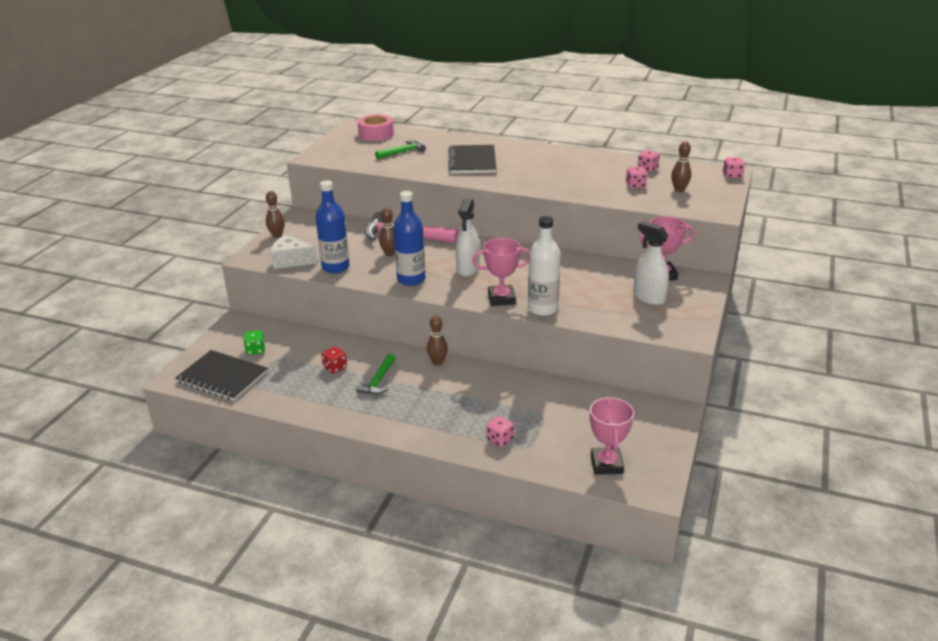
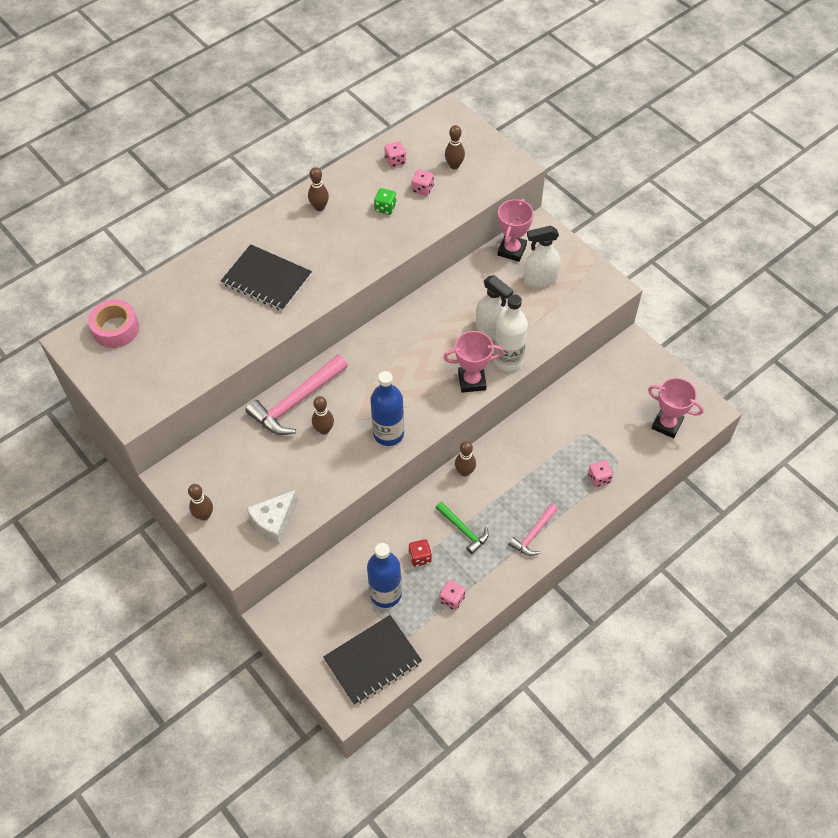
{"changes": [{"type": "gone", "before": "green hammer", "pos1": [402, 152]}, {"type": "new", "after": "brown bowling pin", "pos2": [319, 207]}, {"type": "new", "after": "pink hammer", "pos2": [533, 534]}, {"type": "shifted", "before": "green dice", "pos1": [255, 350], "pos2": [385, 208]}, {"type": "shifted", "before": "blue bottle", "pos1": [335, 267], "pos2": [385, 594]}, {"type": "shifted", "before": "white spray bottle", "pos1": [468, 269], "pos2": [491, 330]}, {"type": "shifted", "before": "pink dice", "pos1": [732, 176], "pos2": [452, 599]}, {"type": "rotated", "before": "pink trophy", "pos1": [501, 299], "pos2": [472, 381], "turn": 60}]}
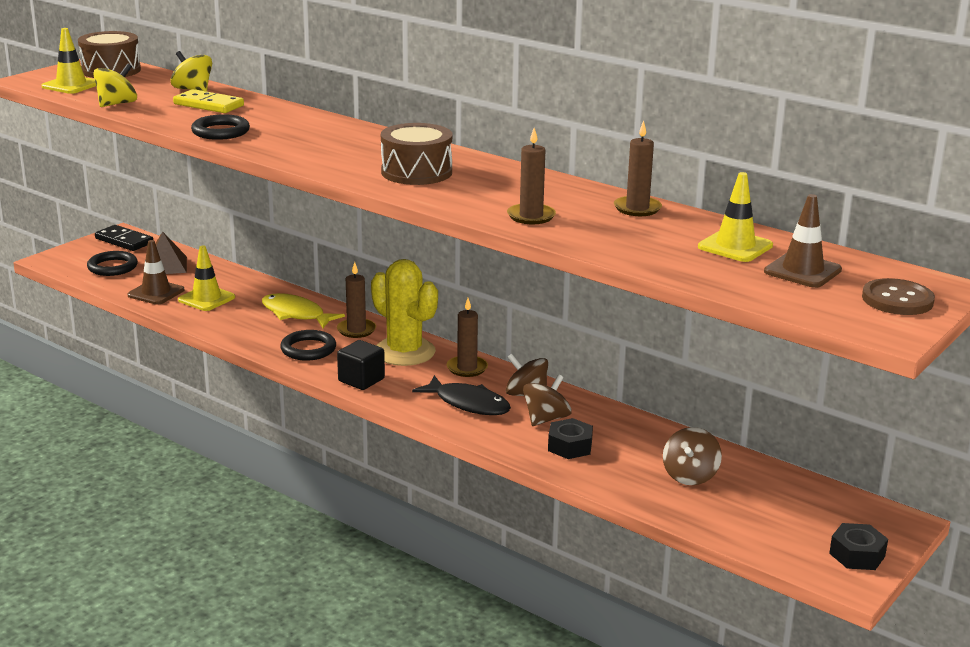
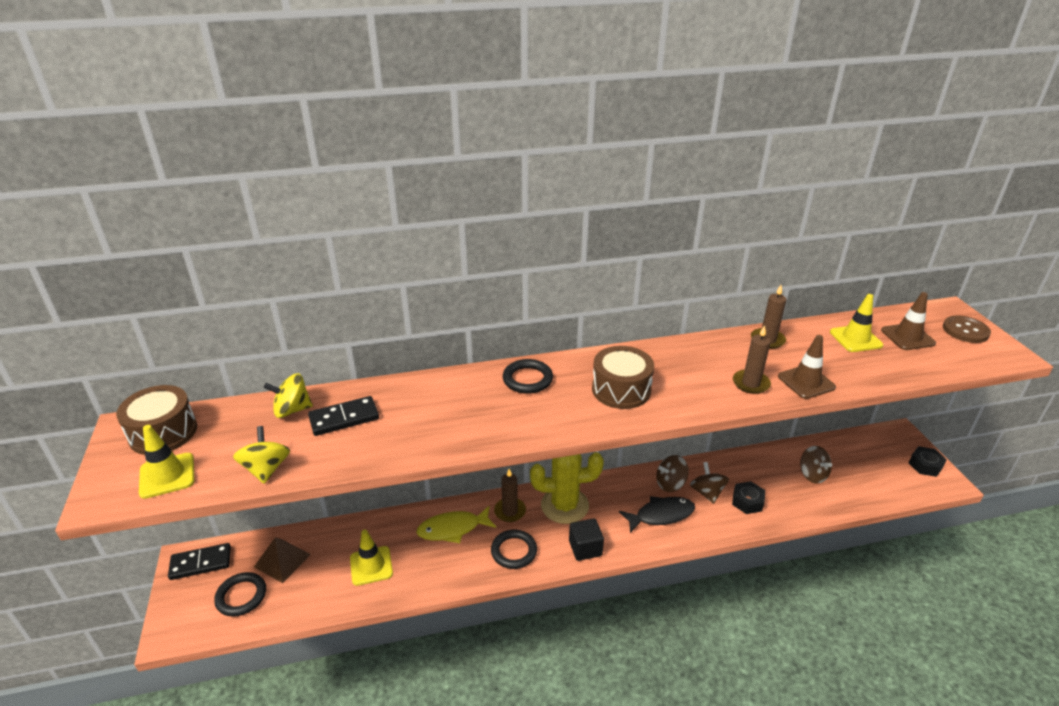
{"changes": [{"type": "gone", "before": "brown candle", "pos1": [467, 368]}, {"type": "shifted", "before": "brown traffic cone", "pos1": [156, 293], "pos2": [806, 382]}, {"type": "shifted", "before": "black ring", "pos1": [220, 132], "pos2": [527, 379]}, {"type": "repainted", "before": "yellow domino", "after": "black domino", "pos1": [209, 105], "pos2": [344, 418]}]}
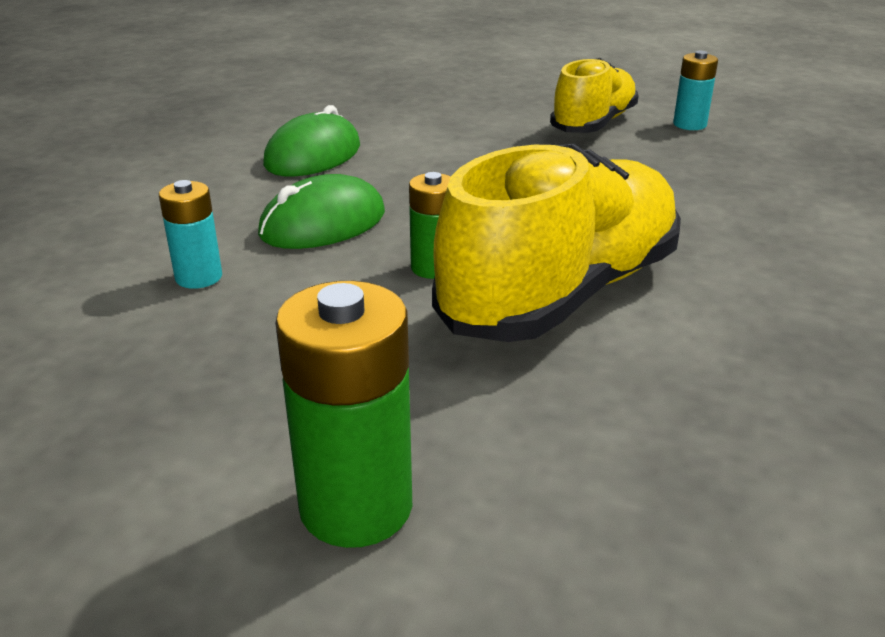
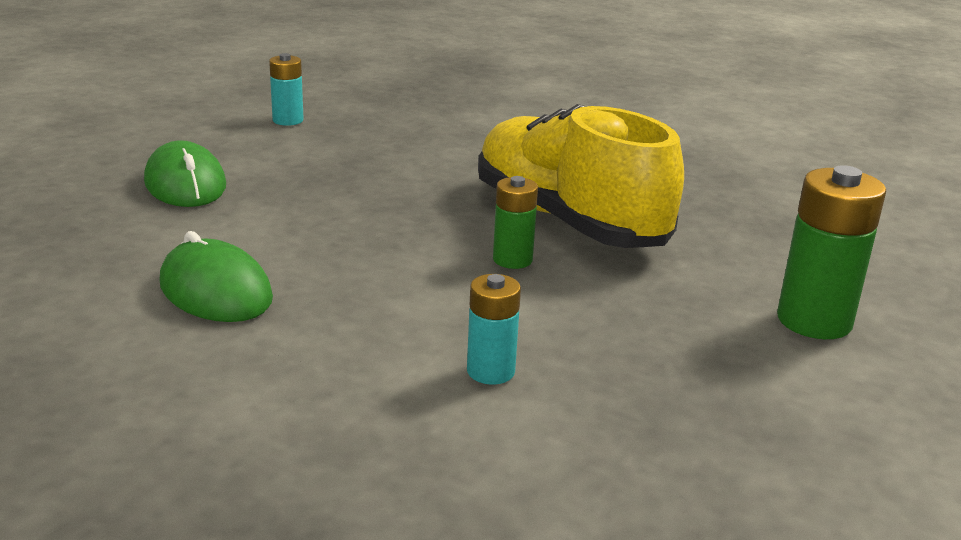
{"changes": [{"type": "gone", "before": "yellow shoe", "pos1": [593, 124]}, {"type": "shifted", "before": "green mouse", "pos1": [323, 224], "pos2": [185, 184]}]}
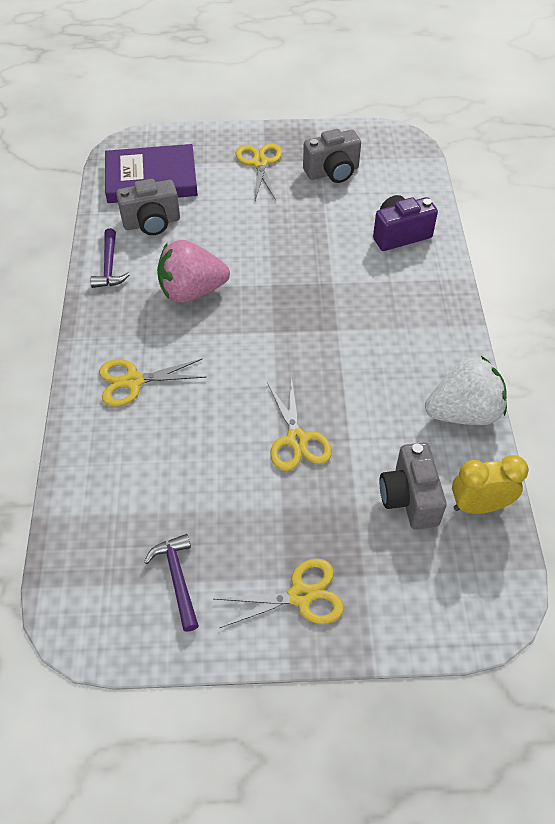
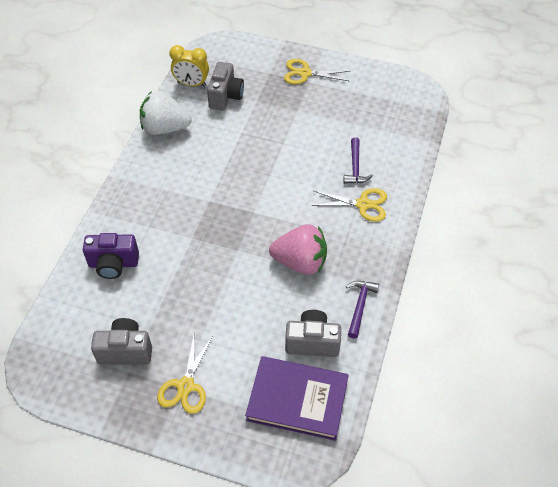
{"changes": [{"type": "gone", "before": "yellow scissors", "pos1": [296, 440]}, {"type": "shifted", "before": "purple hammer", "pos1": [177, 578], "pos2": [355, 167]}]}
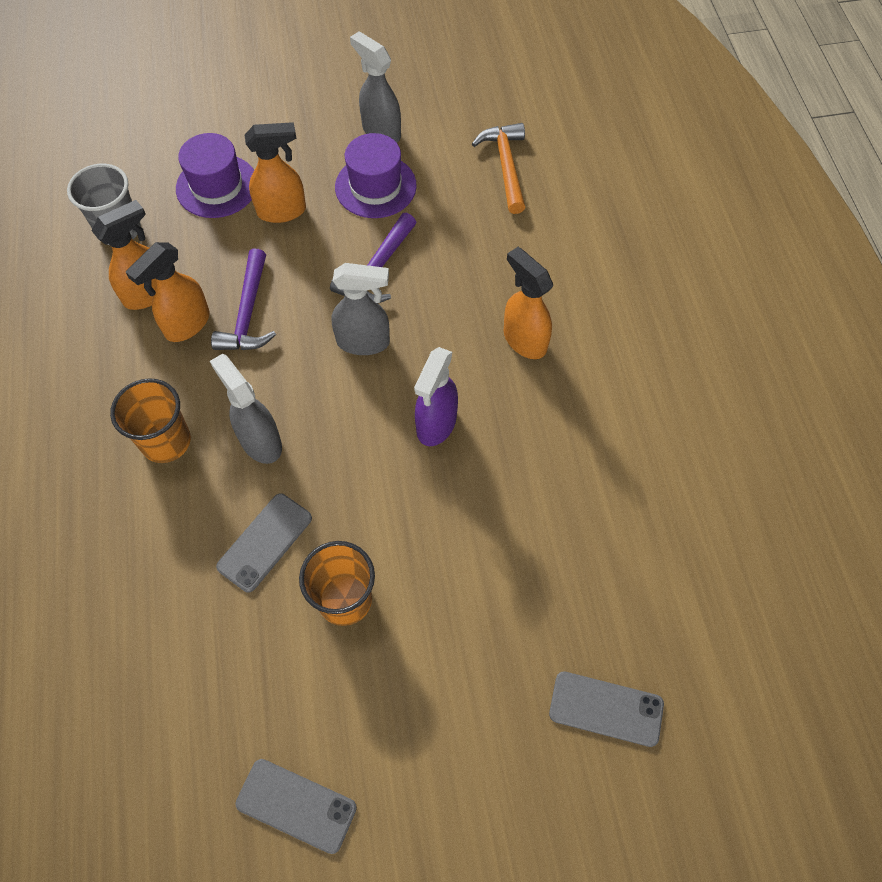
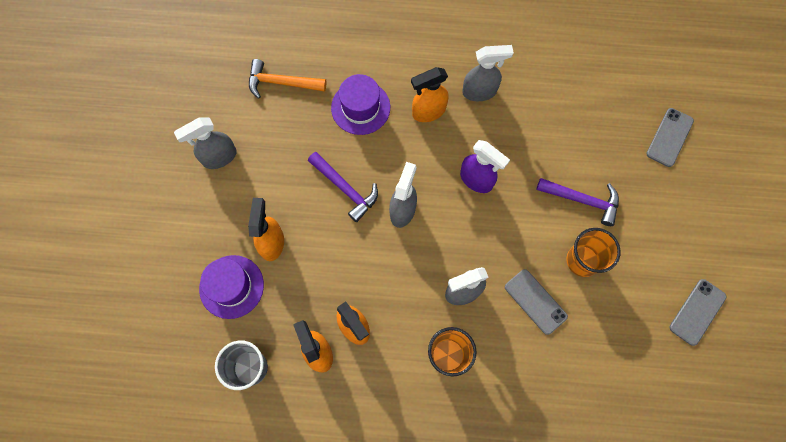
{"changes": [{"type": "new", "after": "grey spray bottle", "pos2": [480, 91]}, {"type": "shifted", "before": "purple hammer", "pos1": [248, 314], "pos2": [582, 200]}, {"type": "shifted", "before": "purple hat", "pos1": [375, 186], "pos2": [360, 107]}]}
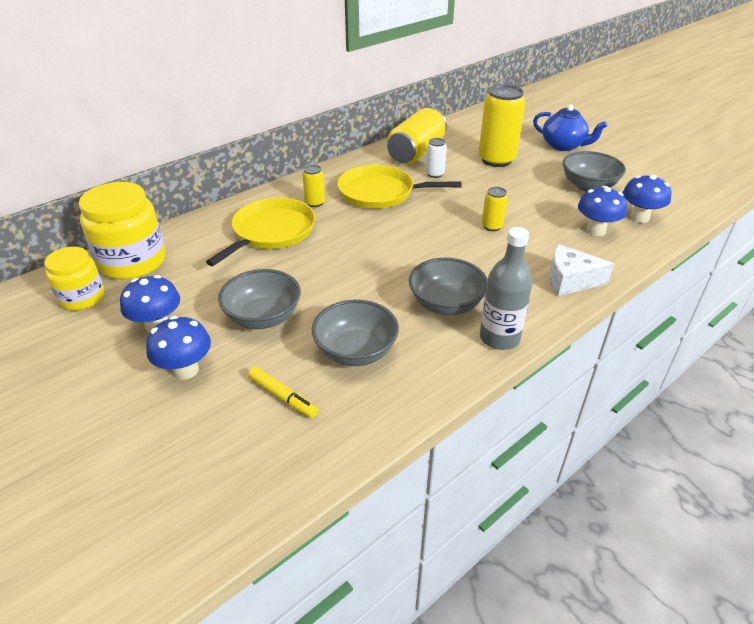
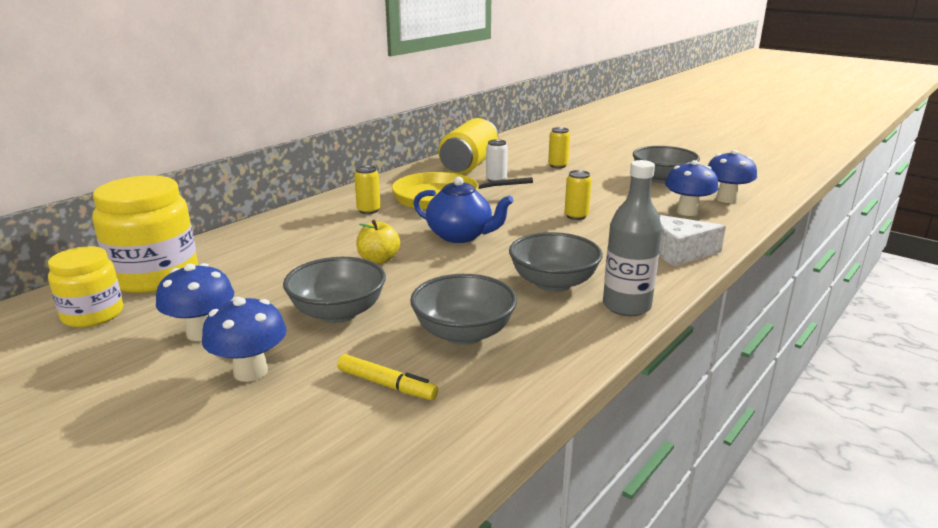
{"changes": [{"type": "gone", "before": "yellow pan", "pos1": [271, 232]}, {"type": "new", "after": "yellow apple", "pos2": [378, 260]}, {"type": "shifted", "before": "blue teapot", "pos1": [563, 146], "pos2": [460, 236]}, {"type": "scaled", "before": "yellow can", "pos1": [496, 160], "pos2": [558, 165], "scale": 0.48}]}
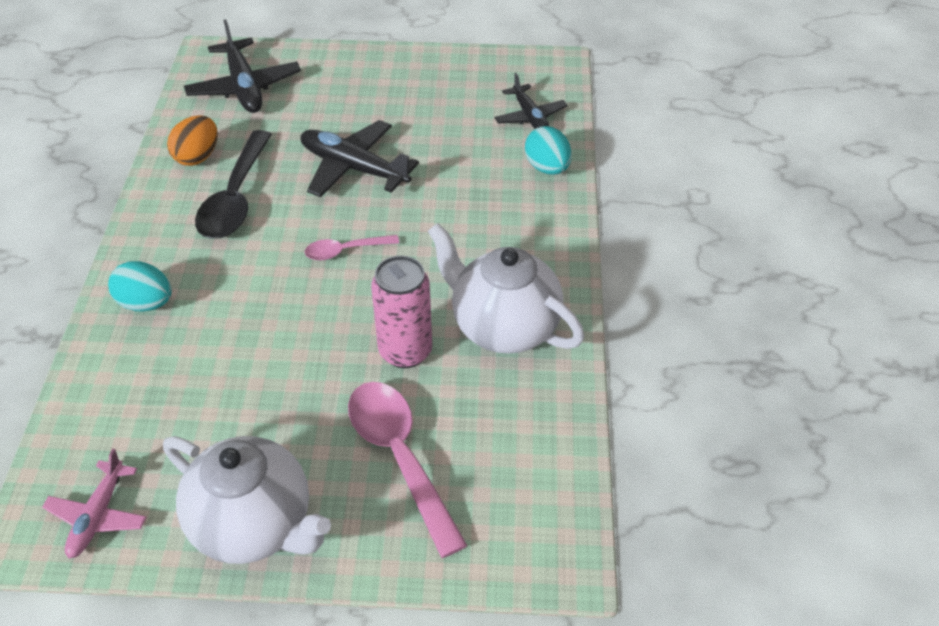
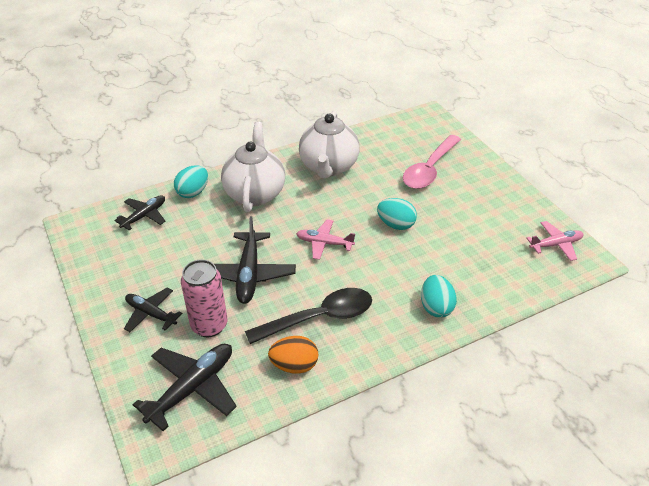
{"changes": [{"type": "new", "after": "black plane", "pos2": [151, 314]}, {"type": "new", "after": "turquoise egg", "pos2": [396, 224]}, {"type": "shifted", "before": "white teapot", "pos1": [254, 525], "pos2": [255, 193]}, {"type": "shifted", "before": "pink can", "pos1": [405, 351], "pos2": [209, 325]}, {"type": "swapped", "before": "pink spoon", "after": "pink plane", "pos1": [345, 251], "pos2": [324, 243]}]}
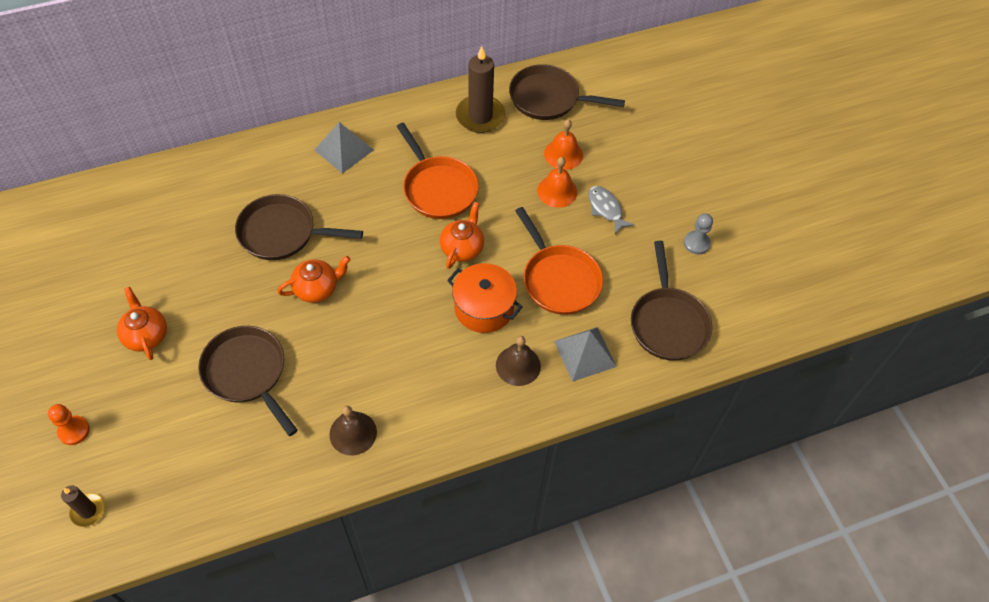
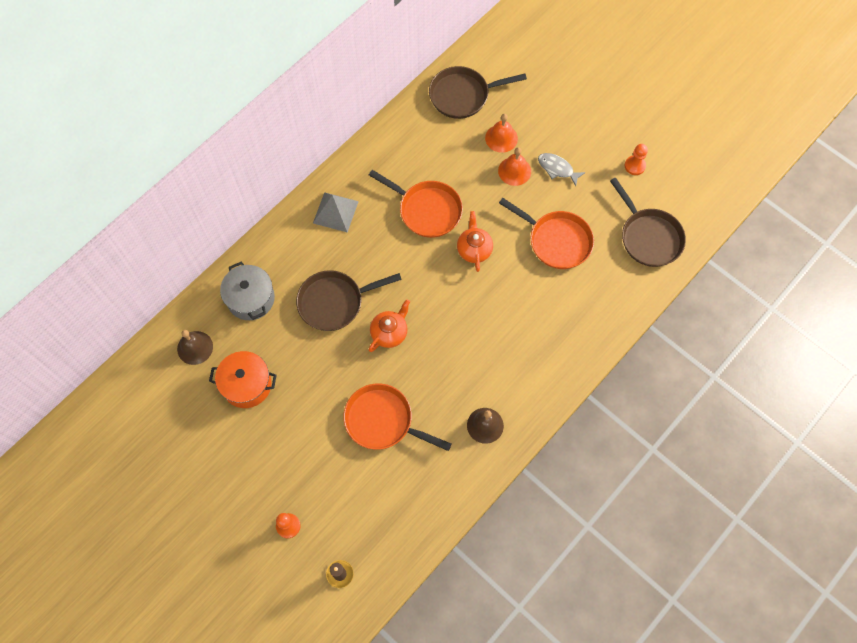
{"changes": [{"type": "gone", "before": "orange teapot", "pos1": [146, 335]}, {"type": "gone", "before": "brown candle", "pos1": [480, 116]}, {"type": "gone", "before": "grey pyramid", "pos1": [584, 353]}, {"type": "new", "after": "grey pot", "pos2": [251, 299]}, {"type": "shifted", "before": "orange pot", "pos1": [484, 308], "pos2": [247, 385]}, {"type": "shifted", "before": "brown bell", "pos1": [518, 365], "pos2": [195, 347]}, {"type": "repainted", "before": "brown pan", "after": "orange pan", "pos1": [247, 373], "pos2": [382, 421]}, {"type": "repainted", "before": "grey pawn", "after": "orange pawn", "pos1": [696, 243], "pos2": [634, 166]}]}
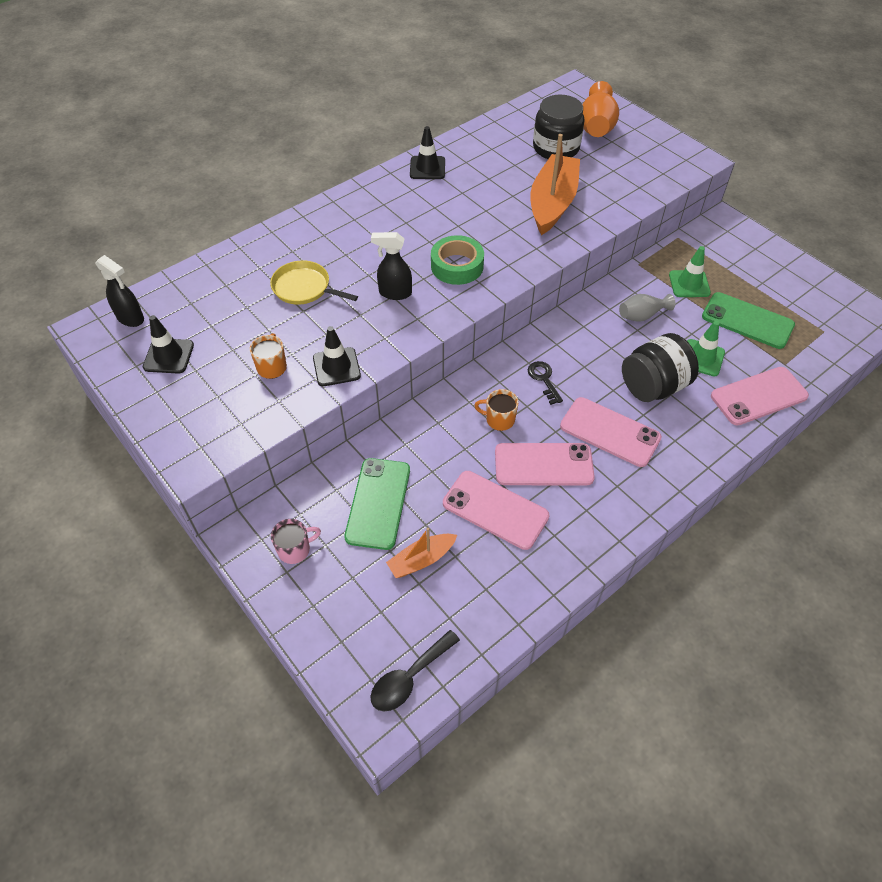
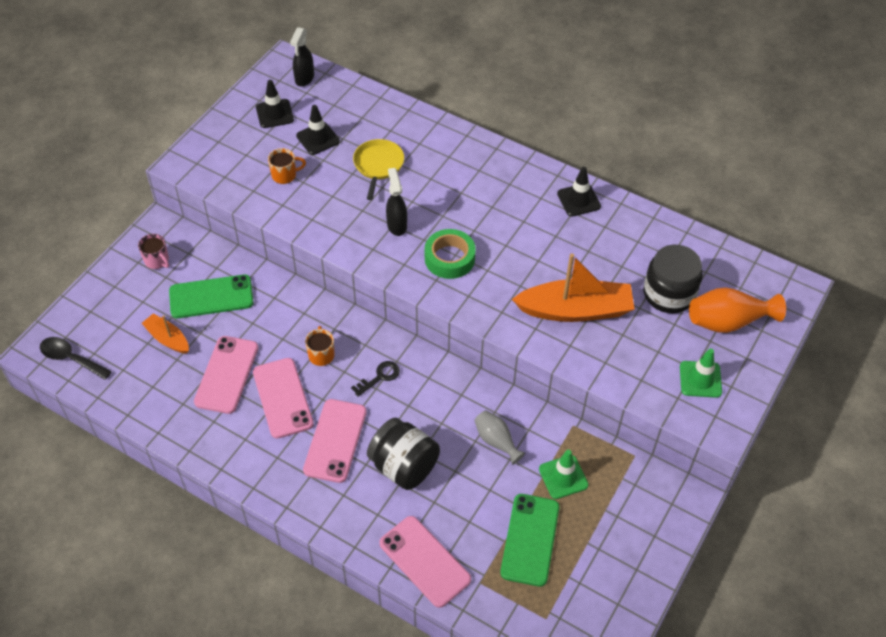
{"changes": [{"type": "shifted", "before": "black traffic cone", "pos1": [336, 367], "pos2": [318, 138]}, {"type": "shifted", "before": "green traffic cone", "pos1": [702, 358], "pos2": [700, 379]}]}
